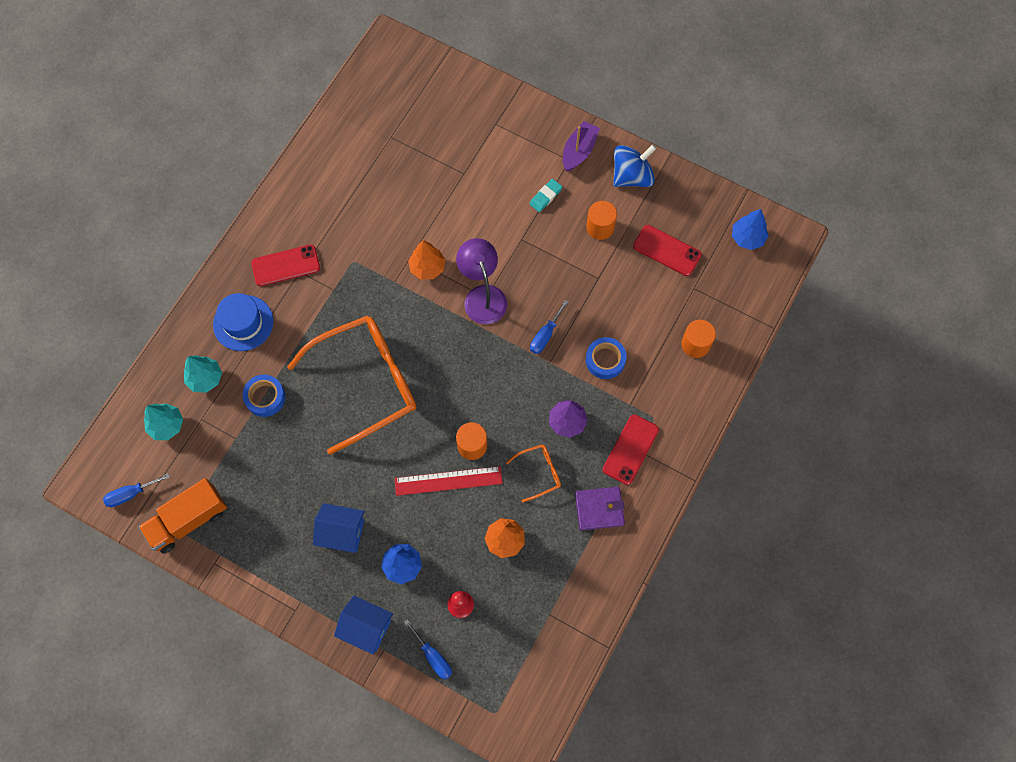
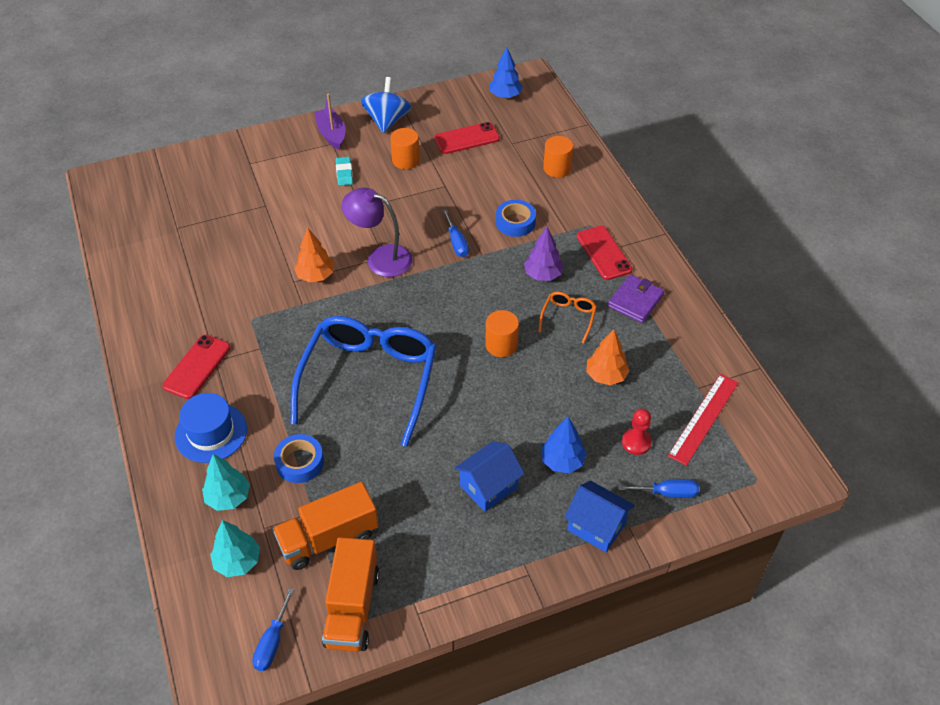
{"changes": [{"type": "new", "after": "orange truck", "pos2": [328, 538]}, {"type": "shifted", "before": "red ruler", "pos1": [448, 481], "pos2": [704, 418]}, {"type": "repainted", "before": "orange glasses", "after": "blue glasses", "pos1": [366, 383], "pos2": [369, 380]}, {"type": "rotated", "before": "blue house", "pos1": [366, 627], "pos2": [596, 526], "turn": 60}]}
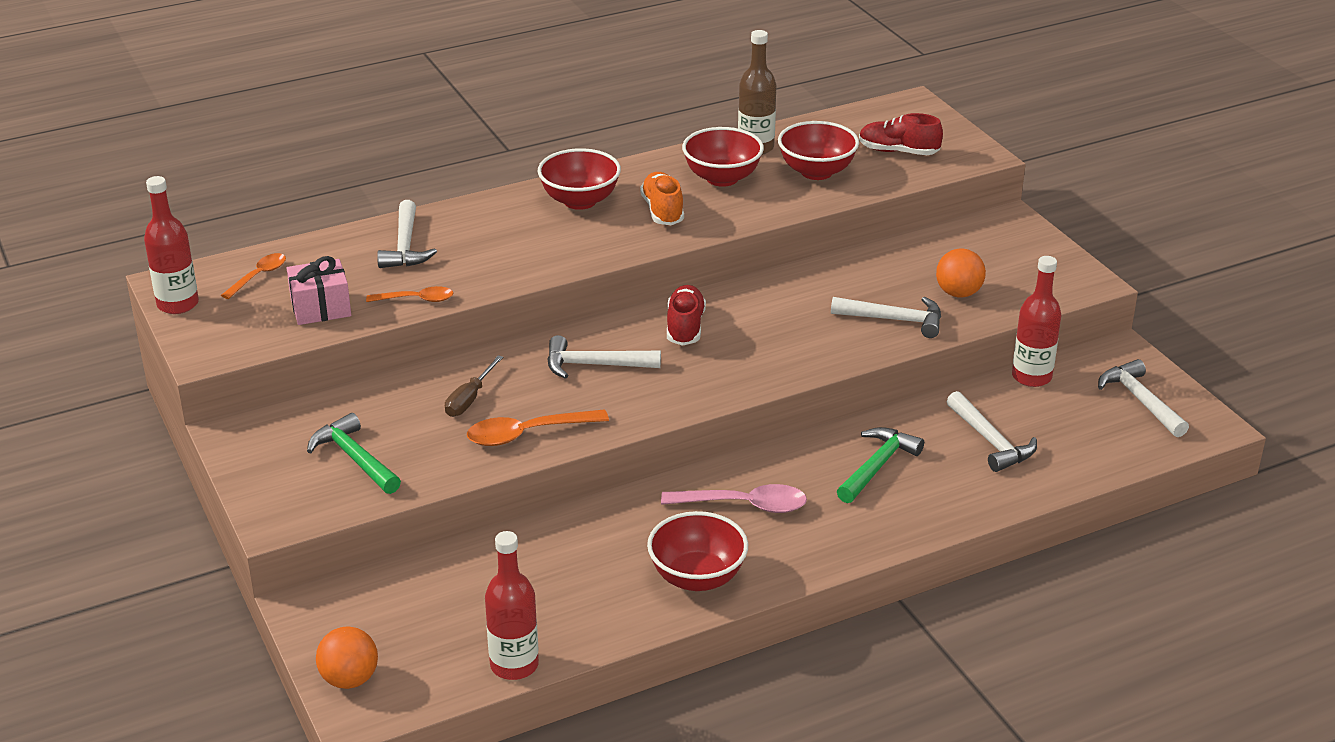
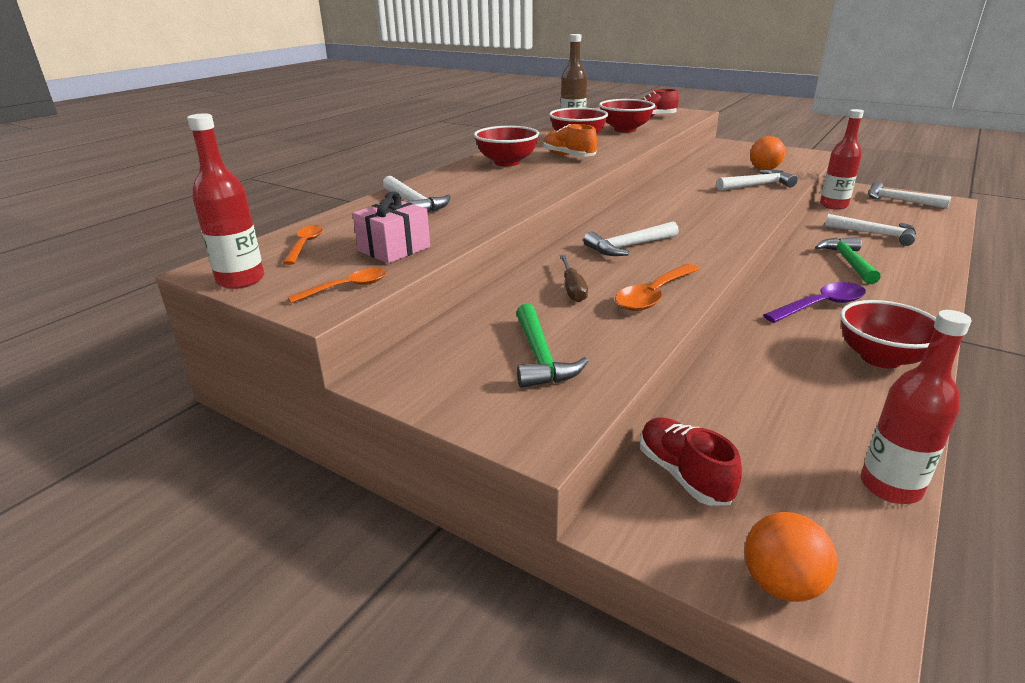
{"changes": [{"type": "shifted", "before": "orange spoon", "pos1": [416, 299], "pos2": [347, 288]}, {"type": "shifted", "before": "red shoe", "pos1": [685, 327], "pos2": [684, 474]}, {"type": "repainted", "before": "pink spoon", "after": "purple spoon", "pos1": [744, 505], "pos2": [820, 305]}, {"type": "rotated", "before": "green hammer", "pos1": [355, 458], "pos2": [540, 357], "turn": -120}]}
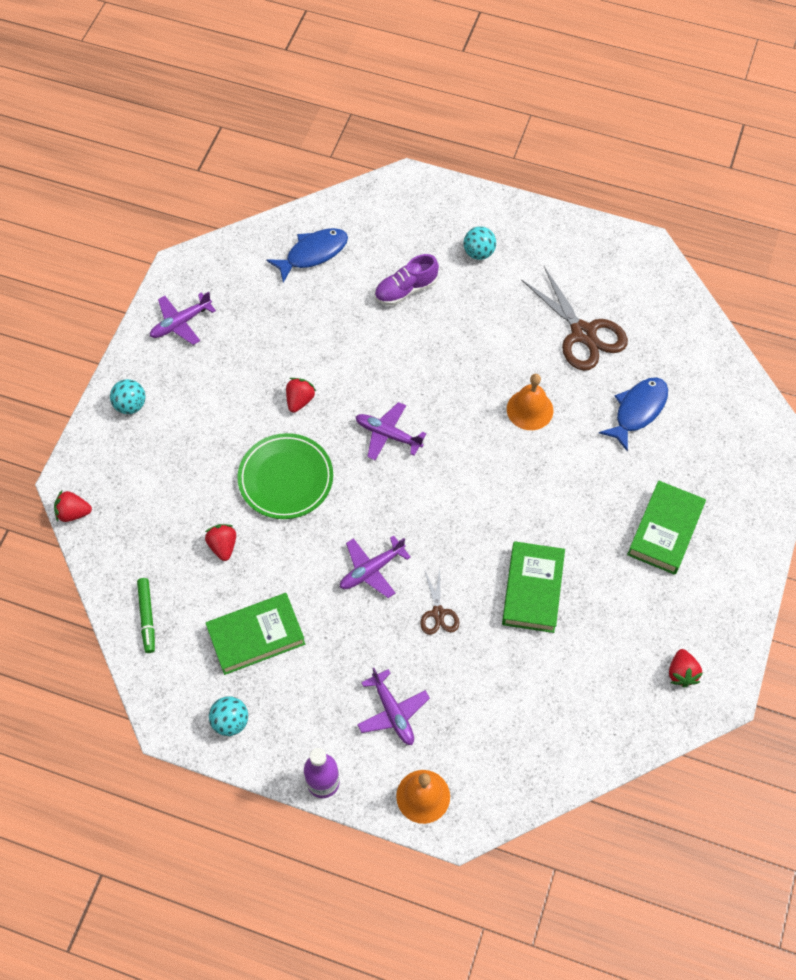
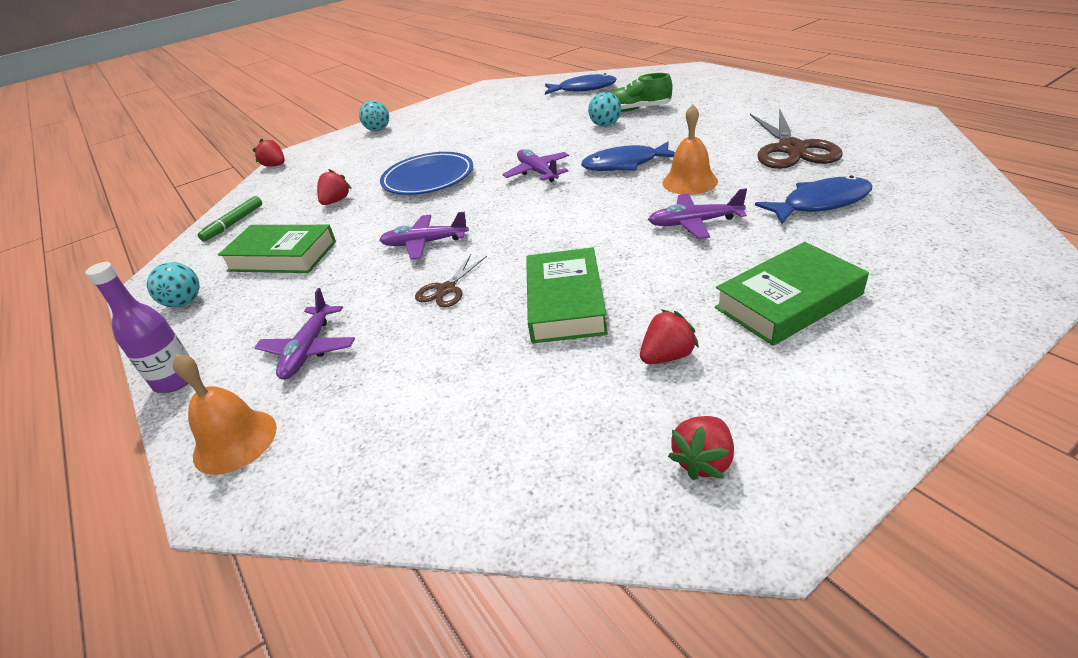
{"changes": [{"type": "new", "after": "blue fish", "pos2": [625, 164]}, {"type": "shifted", "before": "purple plane", "pos1": [181, 323], "pos2": [694, 223]}, {"type": "shifted", "before": "red strawberry", "pos1": [299, 400], "pos2": [667, 356]}, {"type": "shifted", "before": "turquoise ball", "pos1": [479, 253], "pos2": [605, 125]}, {"type": "repainted", "before": "green plate", "after": "blue plate", "pos1": [286, 479], "pos2": [428, 178]}, {"type": "repainted", "before": "purple shoe", "after": "green shoe", "pos1": [406, 290], "pos2": [638, 109]}, {"type": "rotated", "before": "green book", "pos1": [532, 590], "pos2": [565, 302], "turn": -45}]}
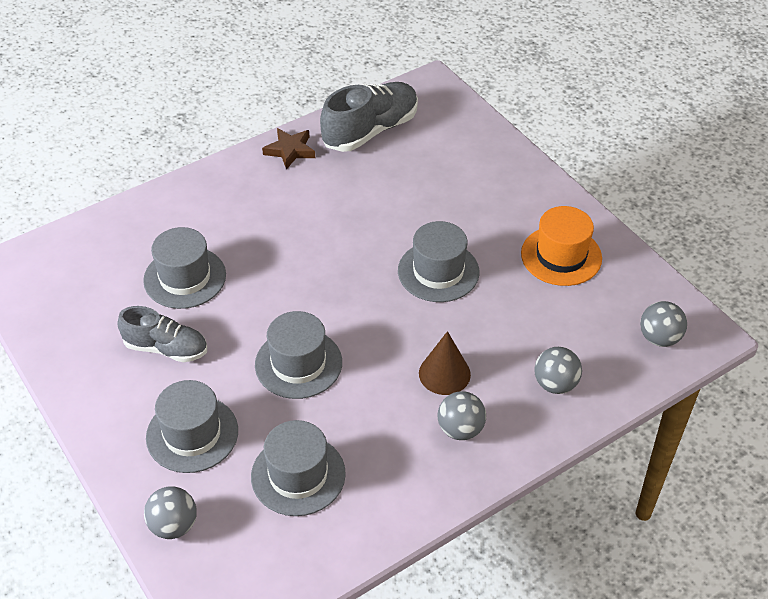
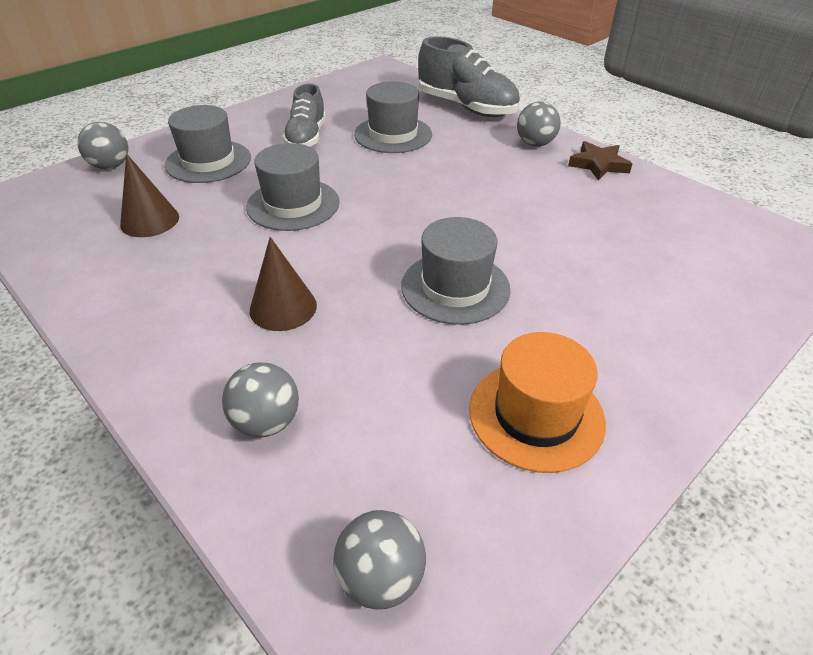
{"changes": [{"type": "shifted", "before": "grey shoe", "pos1": [370, 130], "pos2": [466, 107]}, {"type": "shifted", "before": "grey ball", "pos1": [460, 429], "pos2": [535, 144]}, {"type": "swapped", "before": "grey hat", "after": "brown cone", "pos1": [298, 475], "pos2": [150, 220]}]}
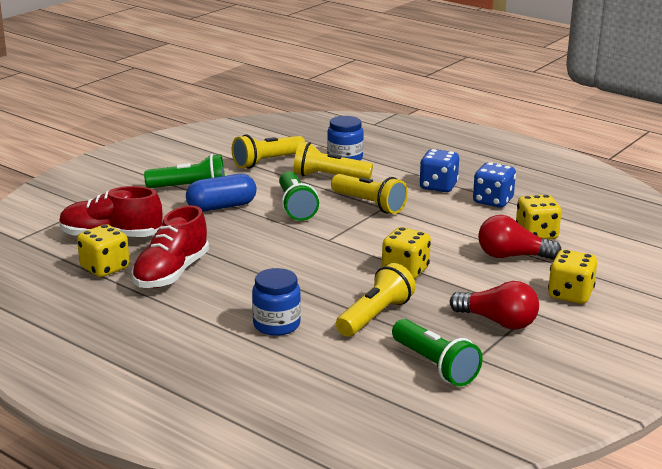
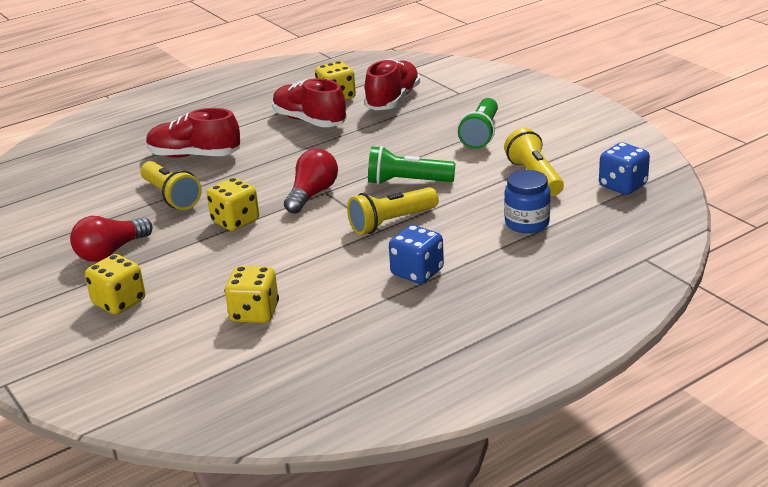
{"changes": [{"type": "gone", "before": "blue capsule", "pos1": [221, 207]}, {"type": "gone", "before": "yellow flashlight", "pos1": [329, 177]}, {"type": "gone", "before": "green flashlight", "pos1": [435, 366]}, {"type": "shifted", "before": "blue dice", "pos1": [493, 201], "pos2": [623, 186]}, {"type": "shifted", "before": "red light bulb", "pos1": [512, 256], "pos2": [312, 194]}, {"type": "swapped", "before": "blue jar", "after": "red shoe", "pos1": [276, 325], "pos2": [194, 156]}]}
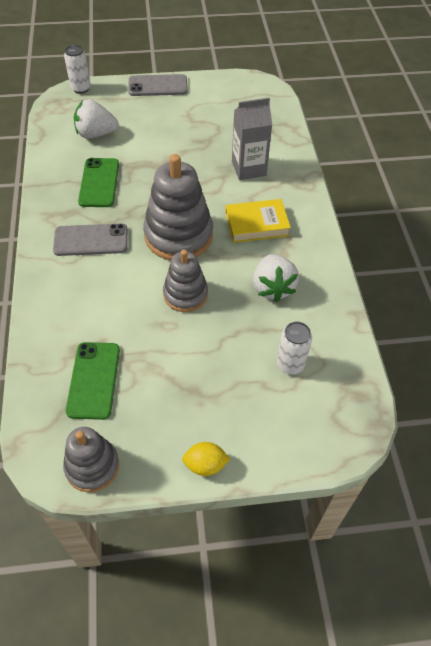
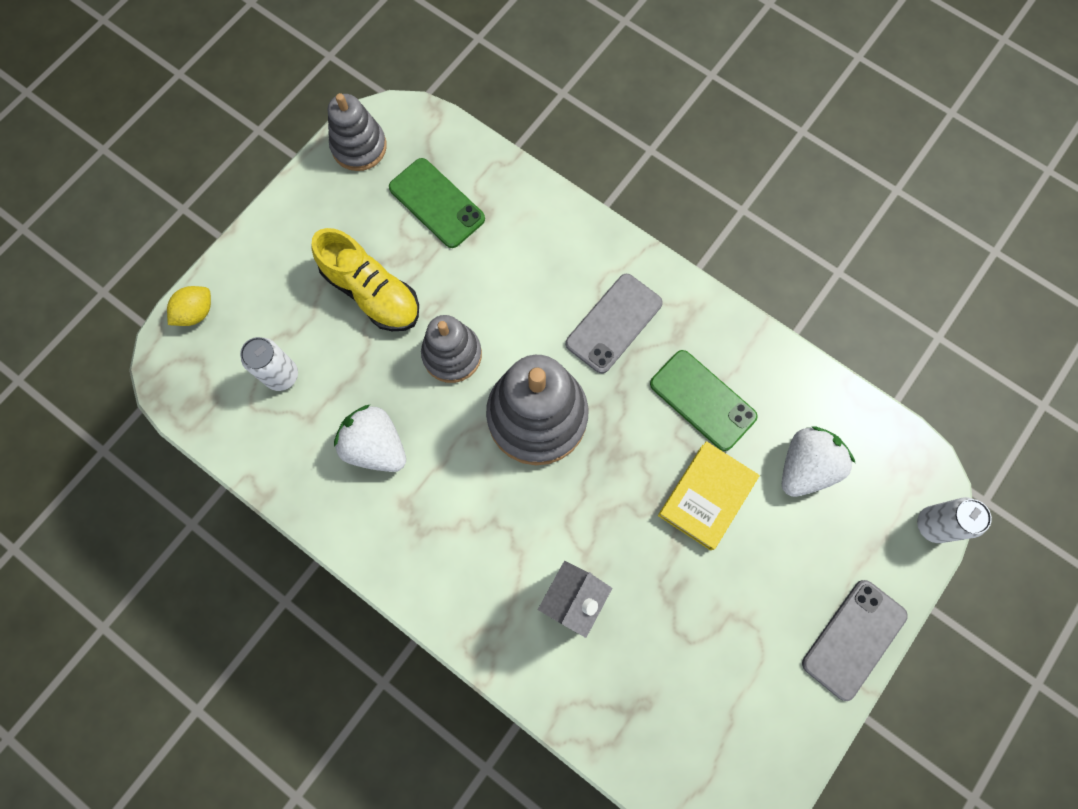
{"changes": [{"type": "new", "after": "yellow shoe", "pos2": [372, 292]}, {"type": "shifted", "before": "yellow lemon", "pos1": [205, 465], "pos2": [196, 312]}, {"type": "shifted", "before": "yellow book", "pos1": [256, 224], "pos2": [706, 496]}]}
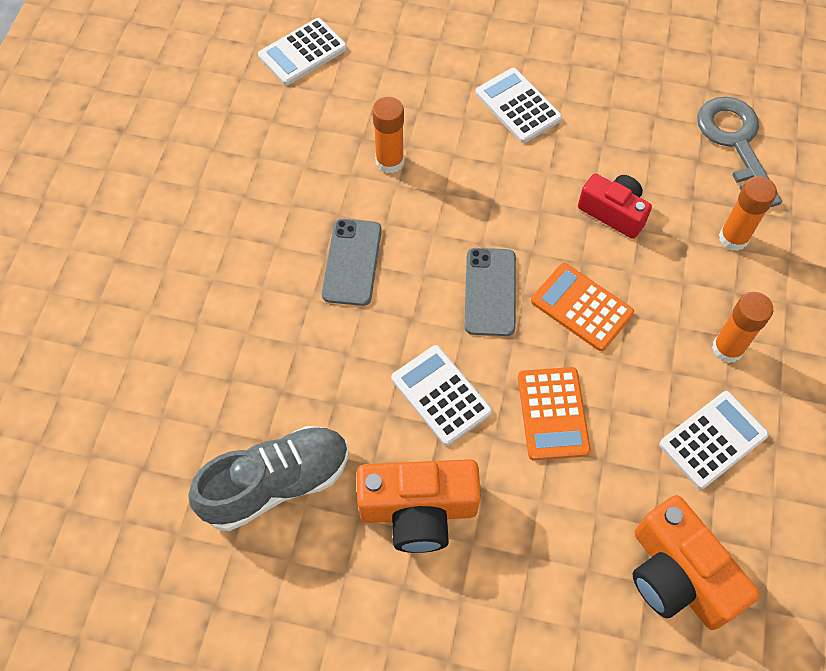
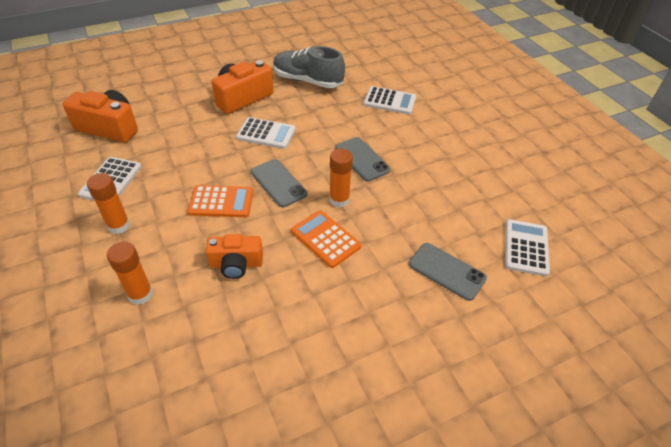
{"changes": [{"type": "gone", "before": "grey key", "pos1": [736, 144]}, {"type": "new", "after": "grey phone", "pos2": [446, 271]}, {"type": "shifted", "before": "orange glue stick", "pos1": [389, 161], "pos2": [339, 200]}, {"type": "shifted", "before": "white calculator", "pos1": [517, 106], "pos2": [389, 101]}, {"type": "shifted", "before": "orange calculator", "pos1": [553, 413], "pos2": [325, 239]}, {"type": "repainted", "before": "red camera", "after": "orange camera", "pos1": [613, 212], "pos2": [236, 264]}, {"type": "rotated", "before": "grey shoe", "pos1": [276, 483], "pos2": [307, 81], "turn": 90}]}
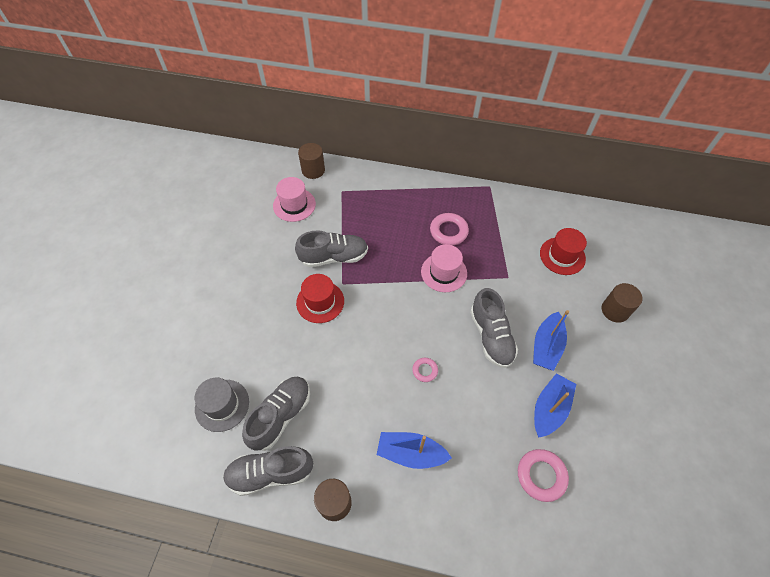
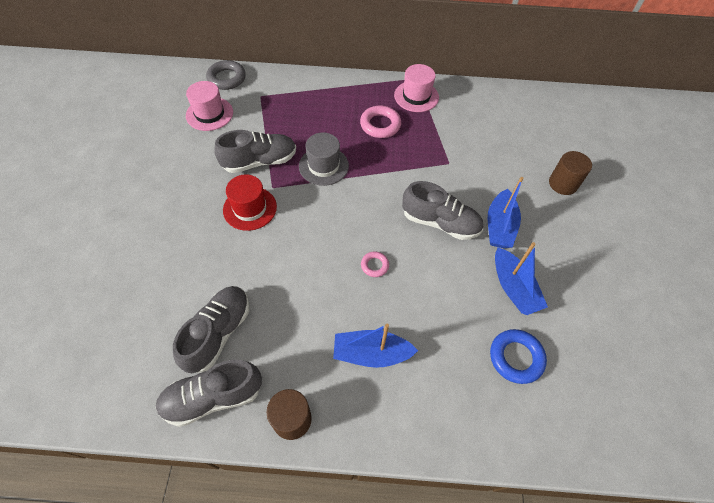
{"changes": [{"type": "gone", "before": "red hat", "pos1": [562, 256]}, {"type": "shifted", "before": "grey hat", "pos1": [222, 405], "pos2": [323, 166]}, {"type": "shifted", "before": "pink hat", "pos1": [444, 272], "pos2": [416, 96]}, {"type": "swapped", "before": "brown cylinder", "after": "grey ring", "pos1": [313, 170], "pos2": [226, 78]}, {"type": "repainted", "before": "pink ring", "after": "blue ring", "pos1": [541, 476], "pos2": [516, 358]}, {"type": "rotated", "before": "grey shoe", "pos1": [491, 336], "pos2": [440, 223], "turn": -45}, {"type": "rotated", "before": "blue boat", "pos1": [550, 409], "pos2": [513, 288], "turn": 135}]}
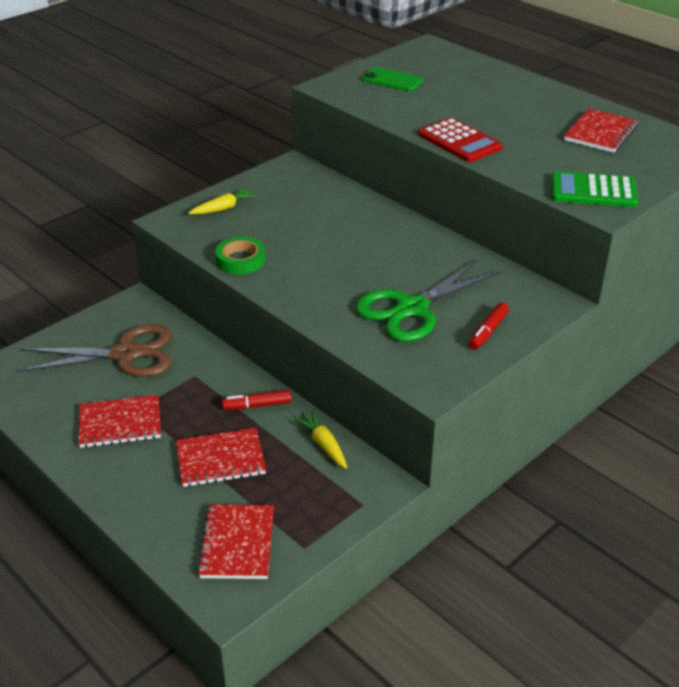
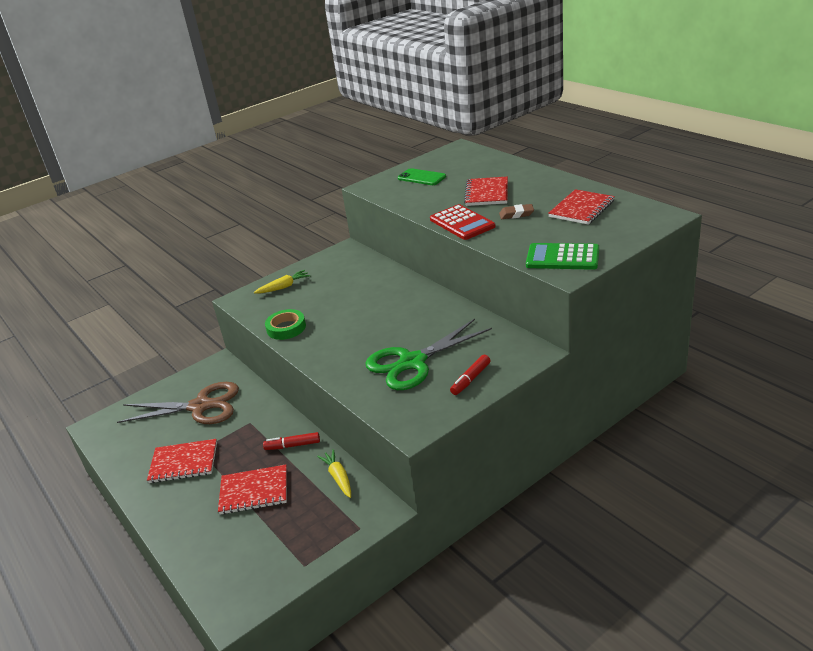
{"changes": [{"type": "new", "after": "brown eraser", "pos2": [516, 214]}, {"type": "shifted", "before": "red notebook", "pos1": [237, 543], "pos2": [486, 193]}]}
